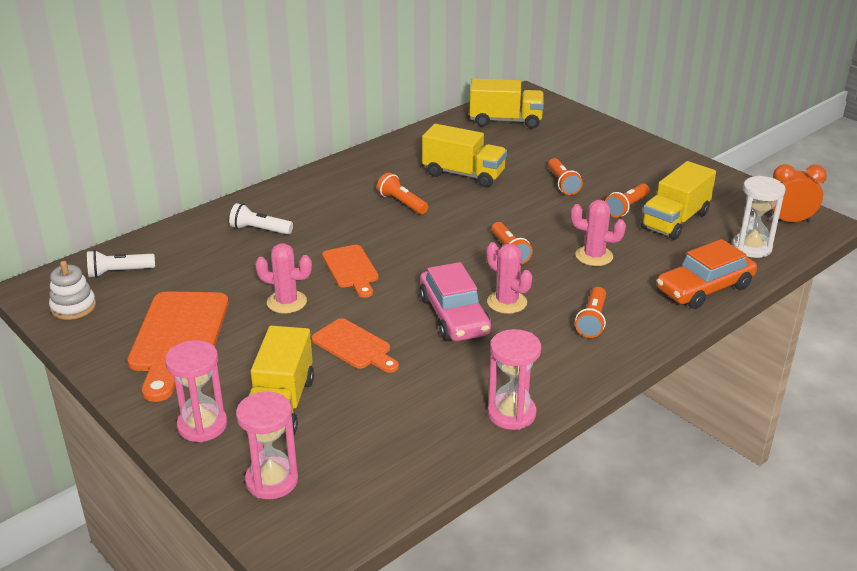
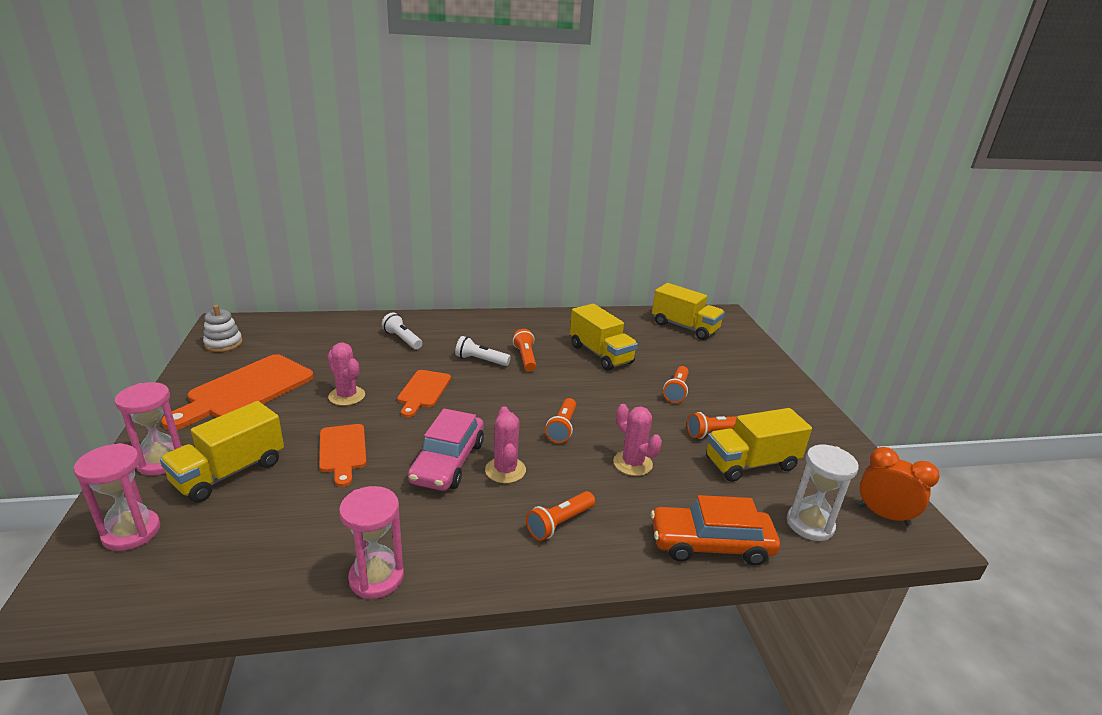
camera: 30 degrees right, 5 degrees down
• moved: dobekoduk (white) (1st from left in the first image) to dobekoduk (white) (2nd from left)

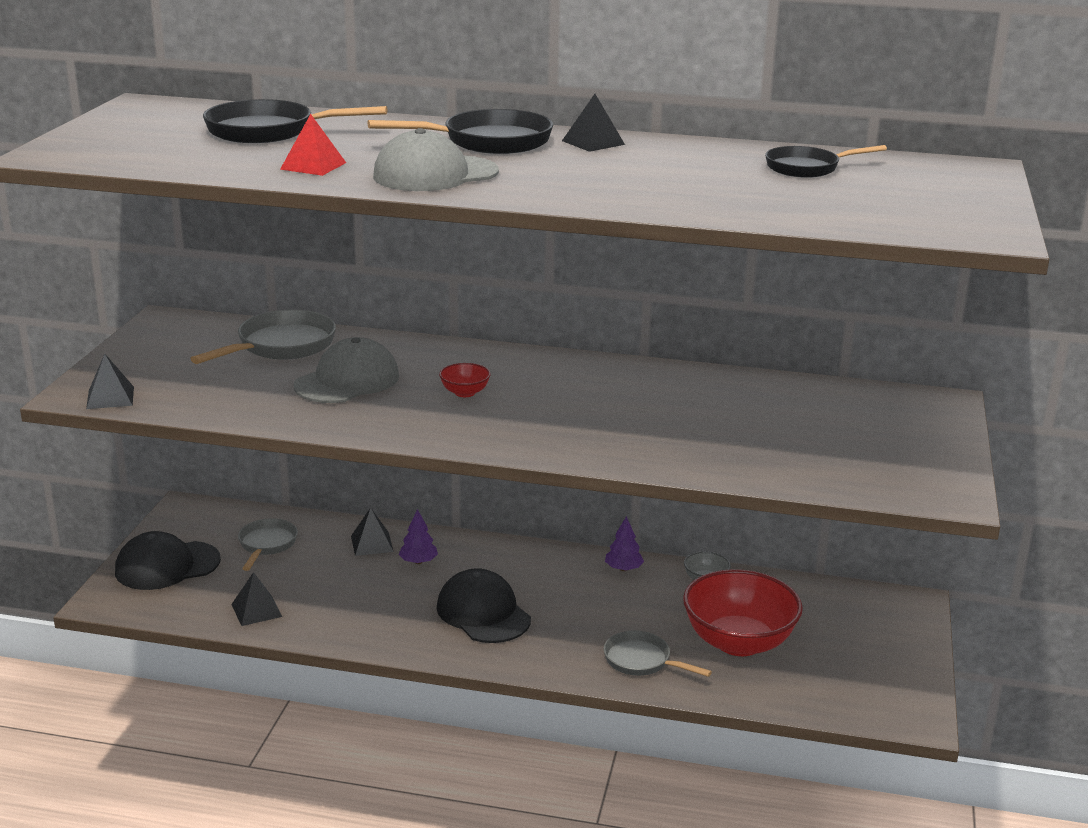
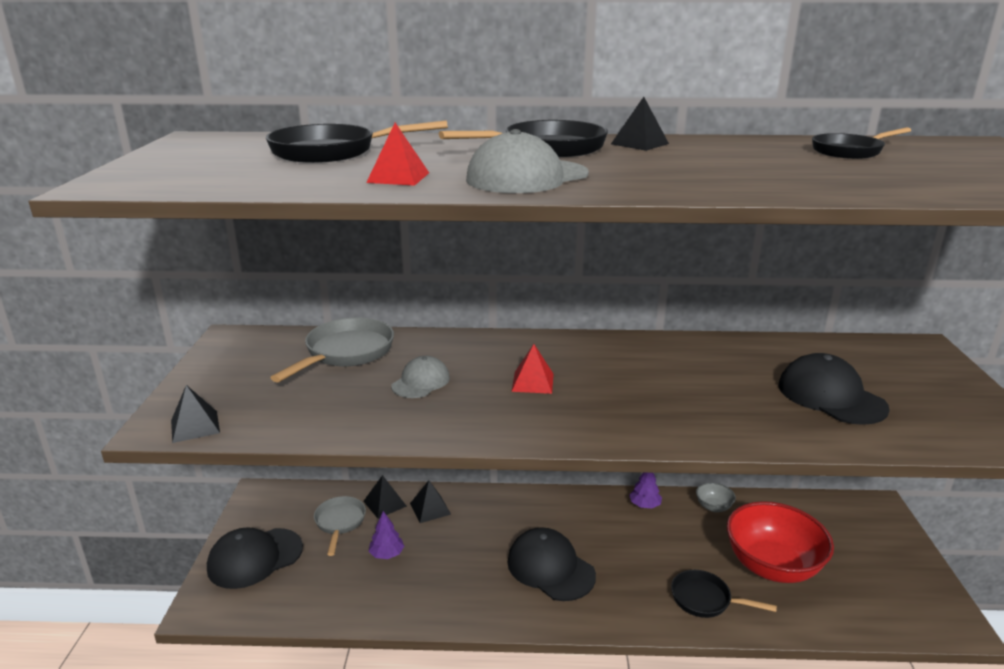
camera: 10 degrees left, 0 degrees up
• moved: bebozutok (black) (2nd from left)
• resized: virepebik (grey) (1st from left) x0.63
• moved: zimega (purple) (1st from left)
• replaced: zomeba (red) (1st from left) to bebozutok (red) (2nd from left)
• recoloured: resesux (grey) (3rd from left) to resesux (black) (3rd from left)
• added: virepebik (black) (3rd from left)

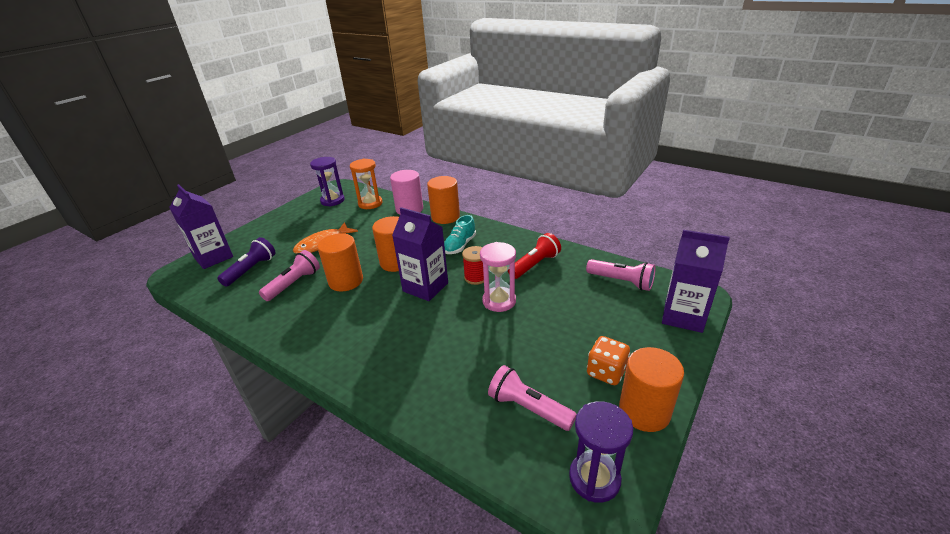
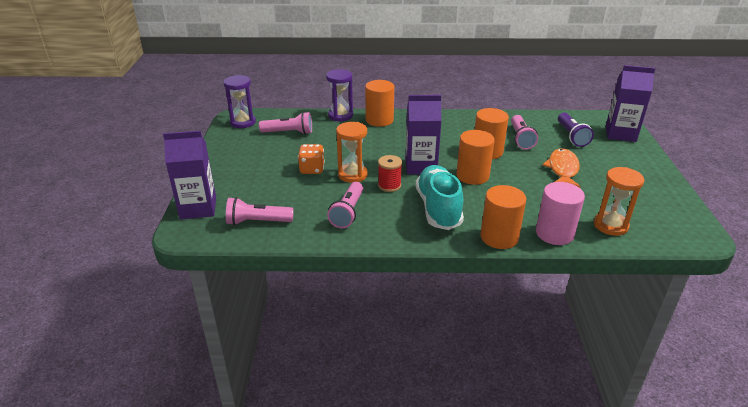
camera: 145 degrees right, 0 degrees up
• moved: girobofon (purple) (1st from left in the first image) to girobofon (purple) (2nd from left)
• resized: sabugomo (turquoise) x1.71
• recoloured: girobofon (pink) to girobofon (orange) (1st from left)
• recoloured: dobekoduk (red) to dobekoduk (pink) (3rd from left)
• moved: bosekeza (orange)
• moved: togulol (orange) (4th from left in the first image) to togulol (orange) (1st from left)

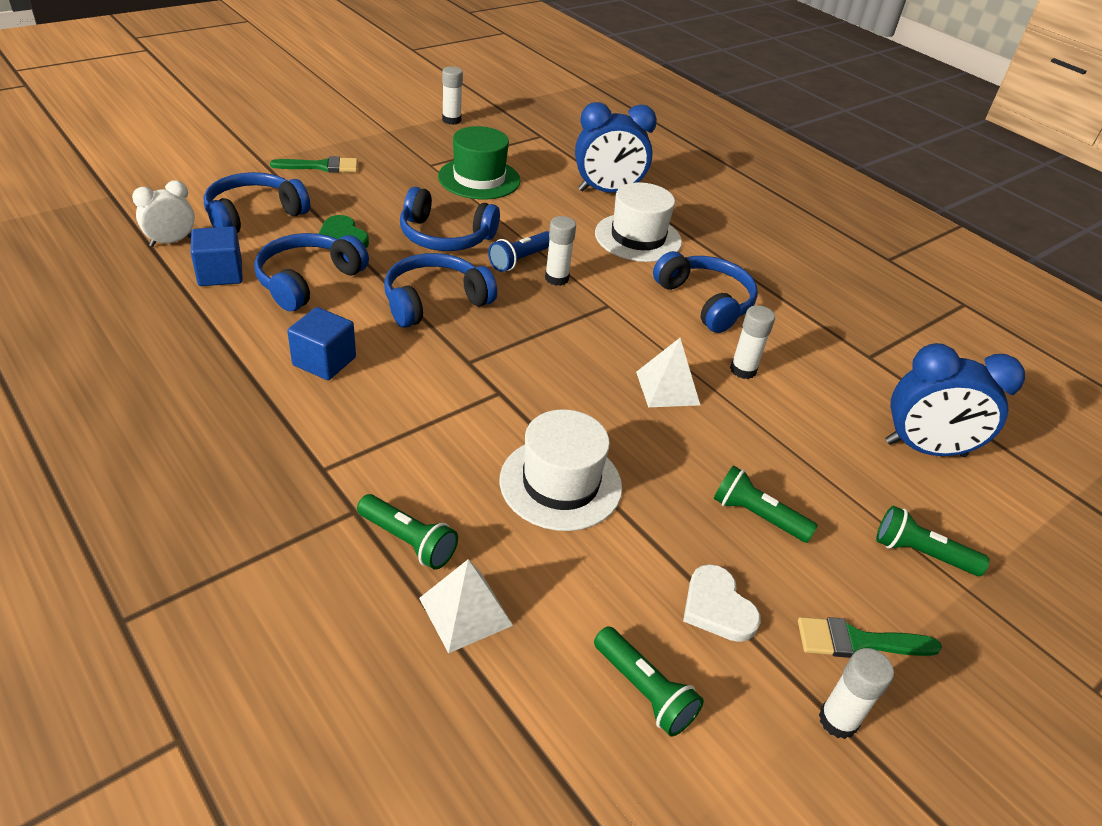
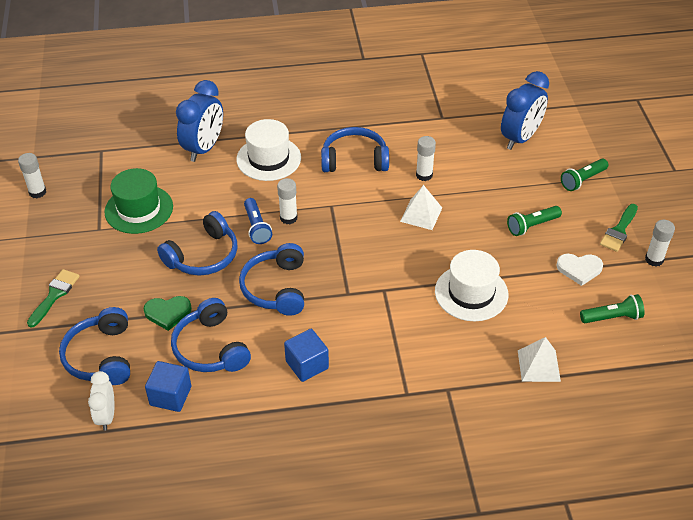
camera: 55 degrees left, 5 degrees up
• removed: dobekoduk (green) (1st from left)

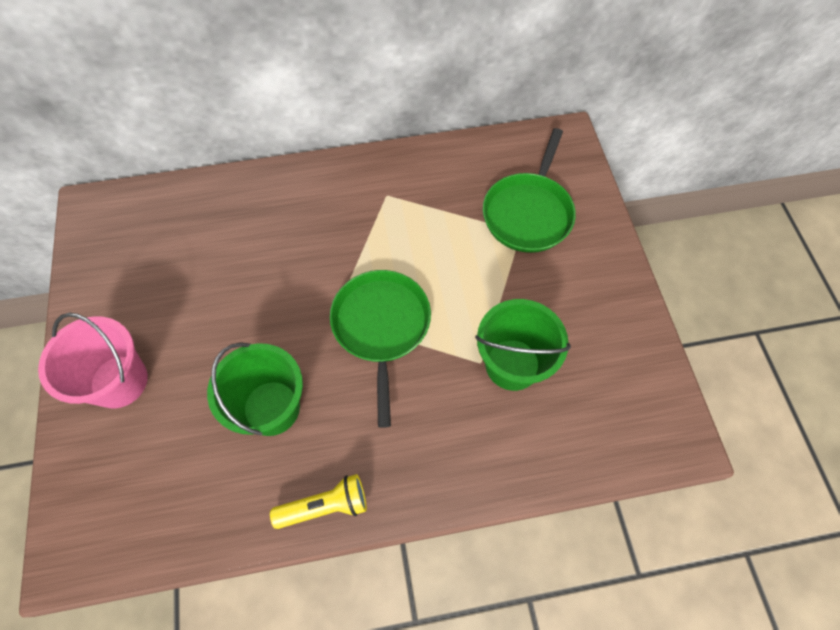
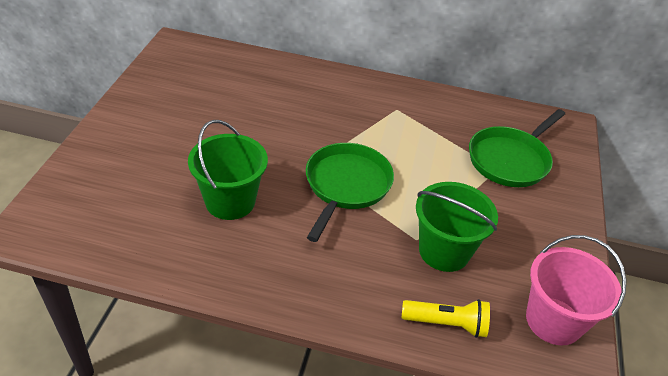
camera: 20 degrees right, 20 degrees down
• moved: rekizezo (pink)
• moved: dobekoduk (yellow)

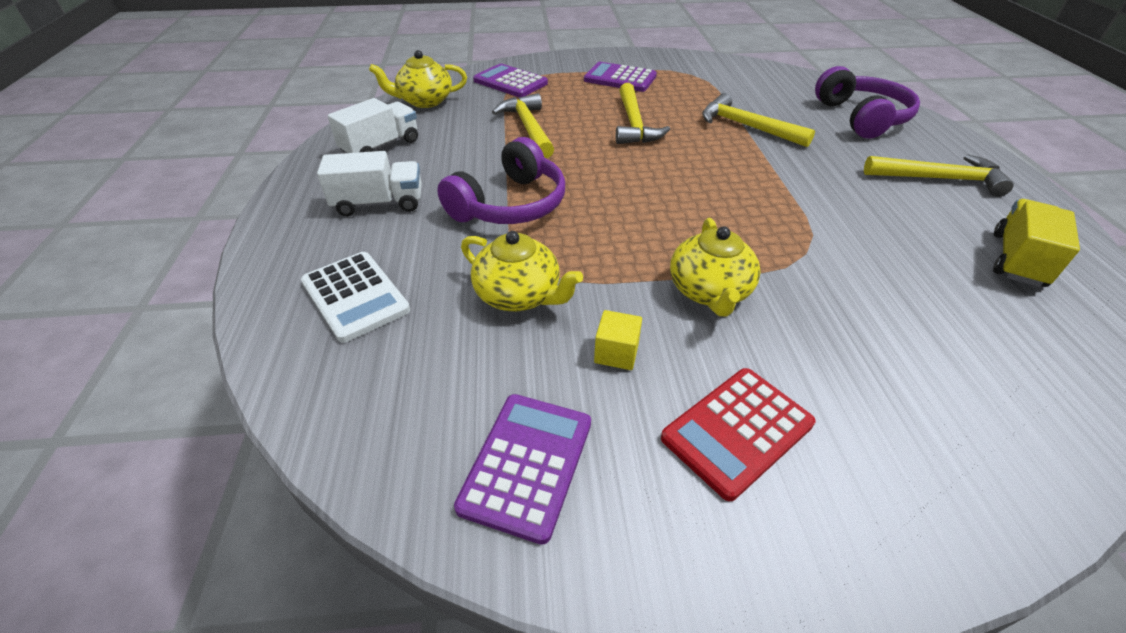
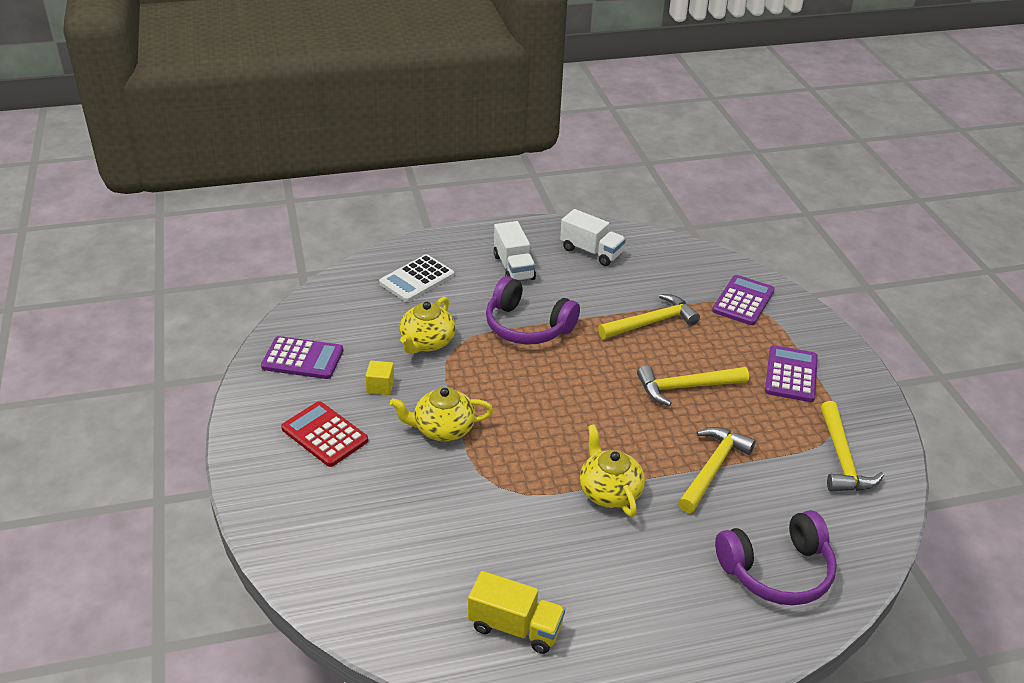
camera: 80 degrees right, 5 degrees down
• moved: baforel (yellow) (1st from left in the first image) to baforel (yellow) (3rd from left)
• moved: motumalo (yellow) (4th from left)

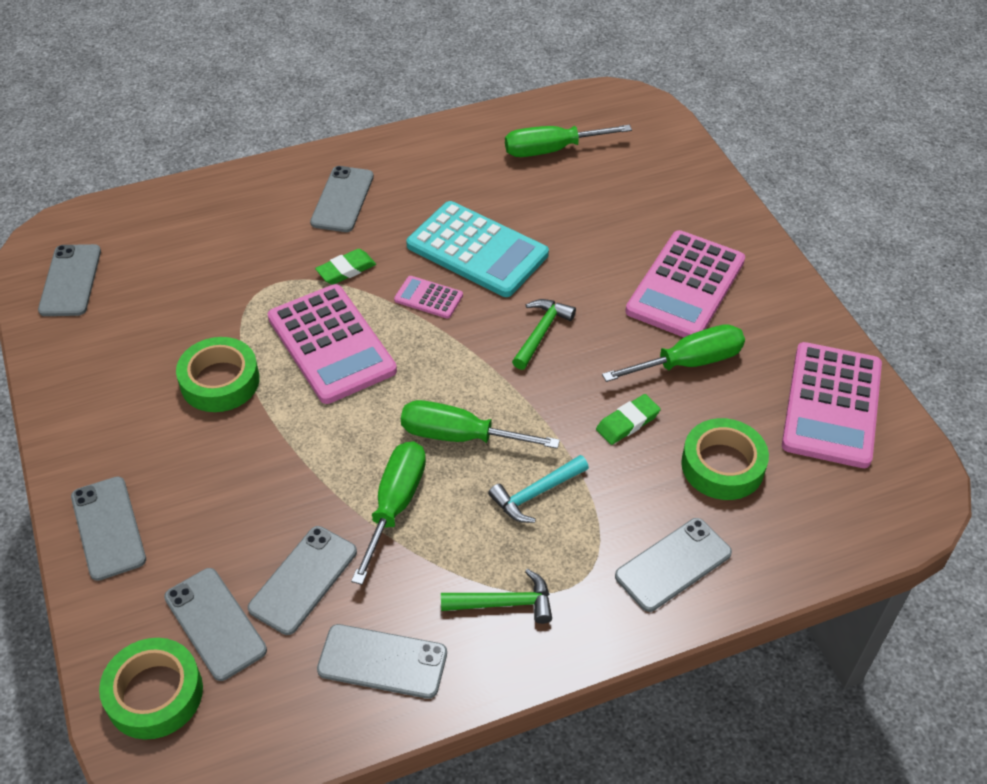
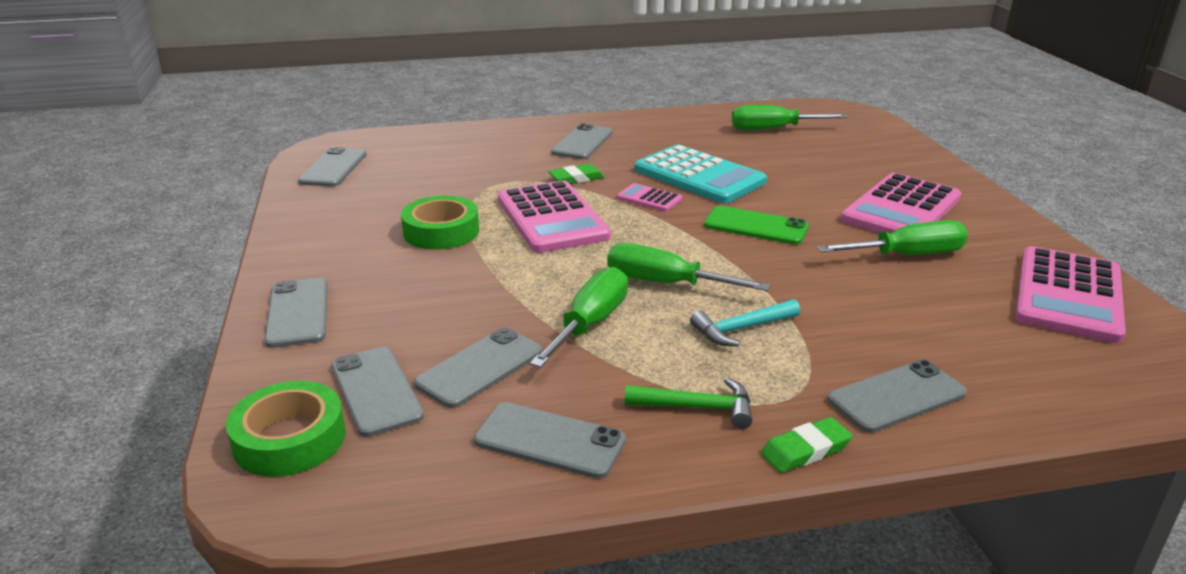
camera: 10 degrees right, 20 degrees down
• replaced: motumalo (green) (2nd from left) to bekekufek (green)
• moved: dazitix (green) (2nd from left)
• removed: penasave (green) (3rd from left)

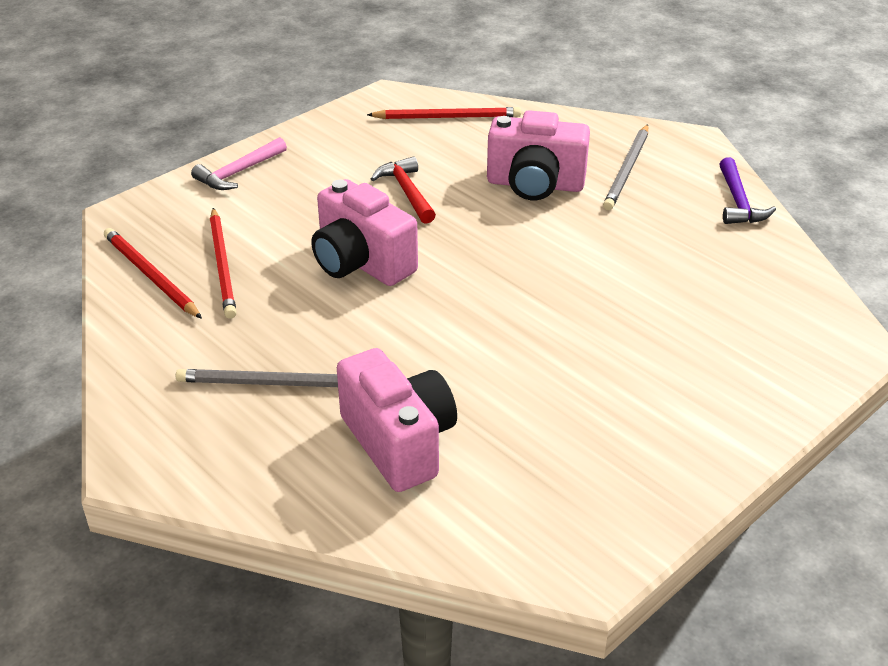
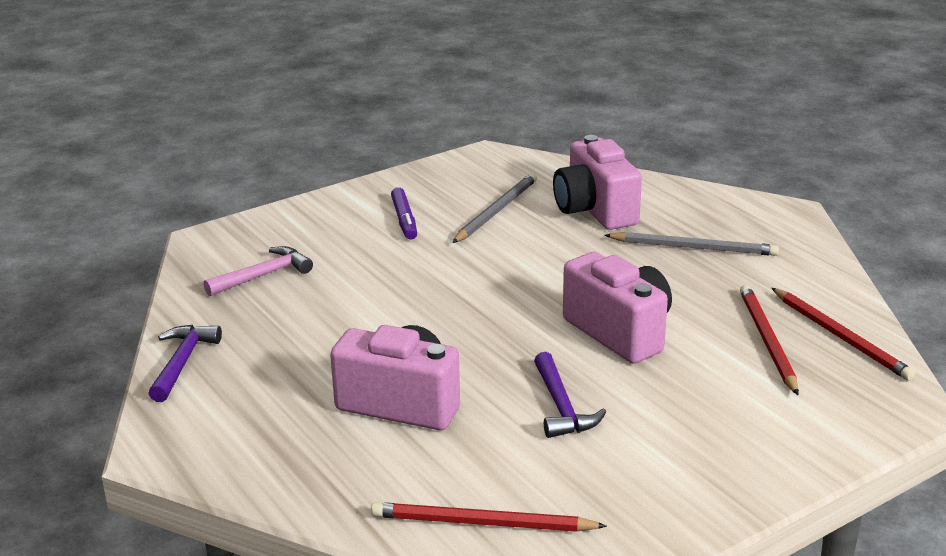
camera: 170 degrees left, 10 degrees down
• moved: motumalo (pink)
• recoloured: motumalo (red) to motumalo (purple) (2nd from left)
• moved: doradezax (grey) (2nd from left in the first image) to doradezax (grey) (1st from left)
• added: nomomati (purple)

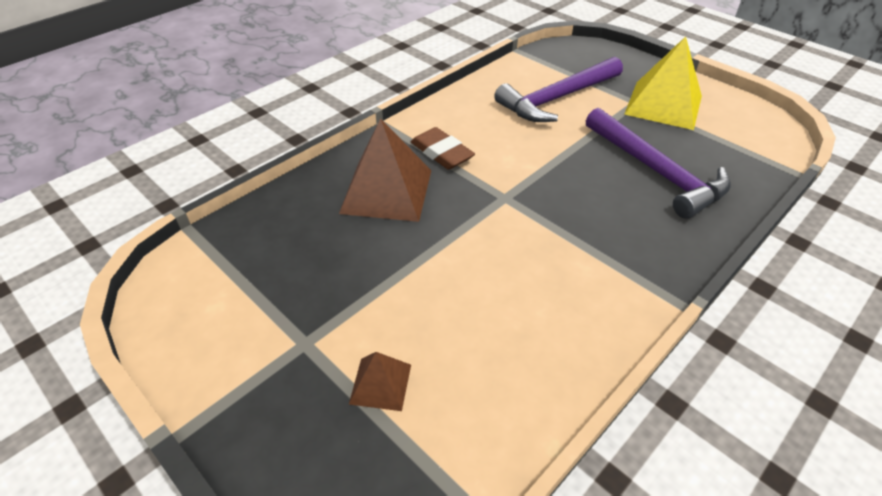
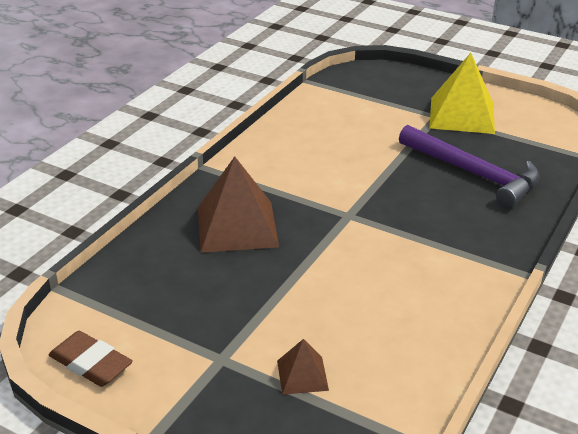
camera: 15 degrees left, 10 degrees down
• moved: dazitix (brown)
• removed: motumalo (purple) (1st from left)

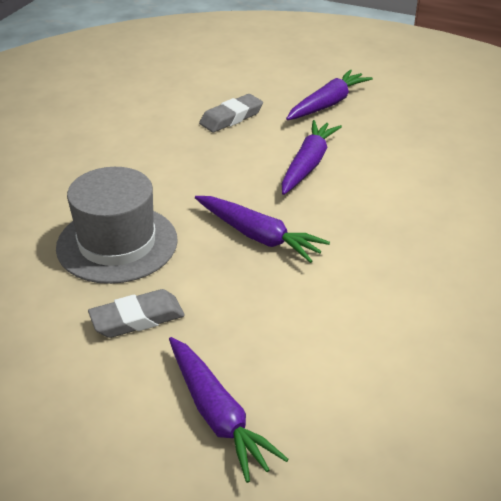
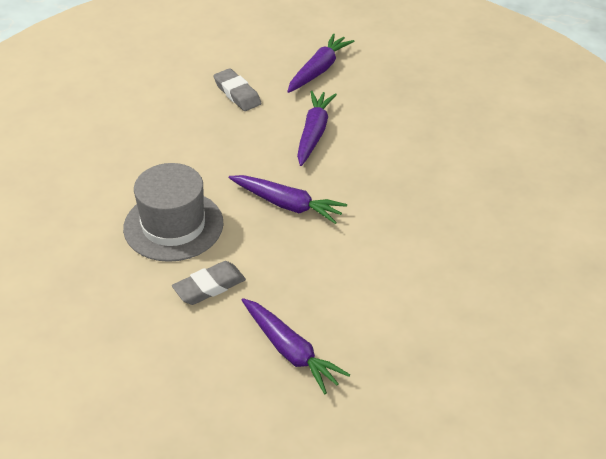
camera: 10 degrees left, 5 degrees up
• turned: dazitix (grey) (2nd from left) 75 degrees counterclockwise

